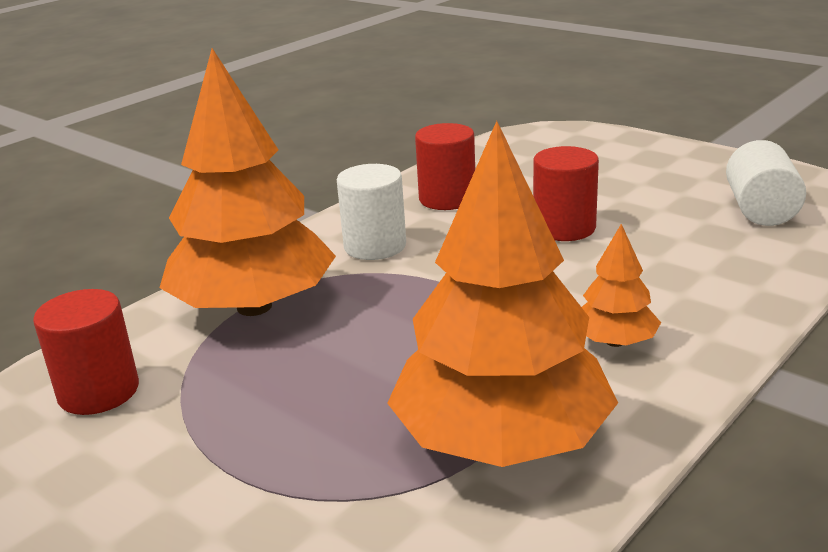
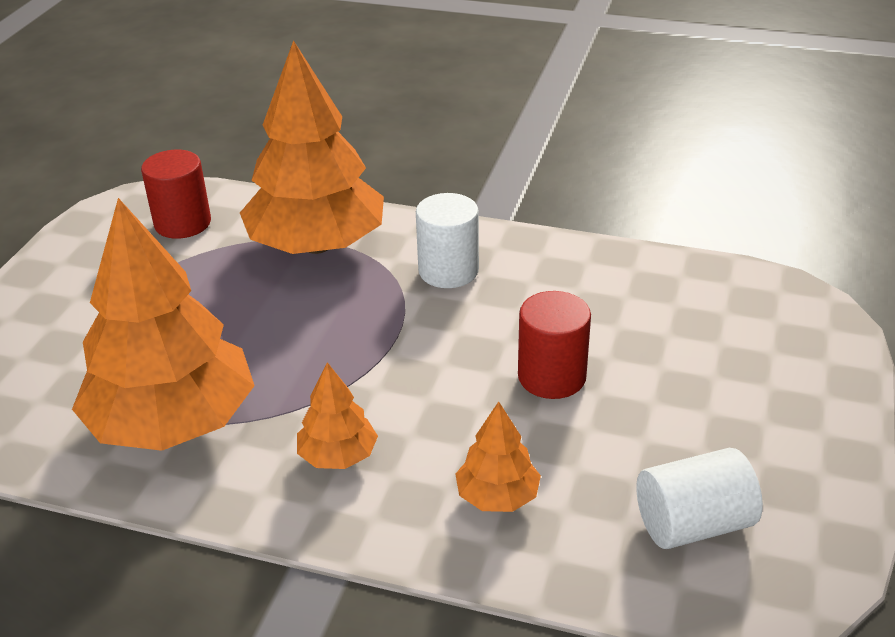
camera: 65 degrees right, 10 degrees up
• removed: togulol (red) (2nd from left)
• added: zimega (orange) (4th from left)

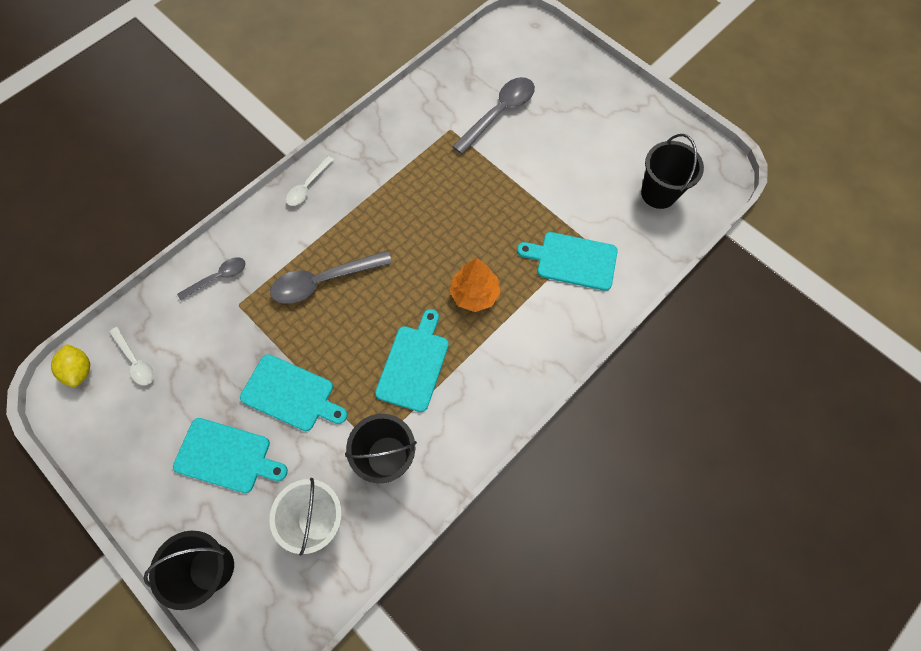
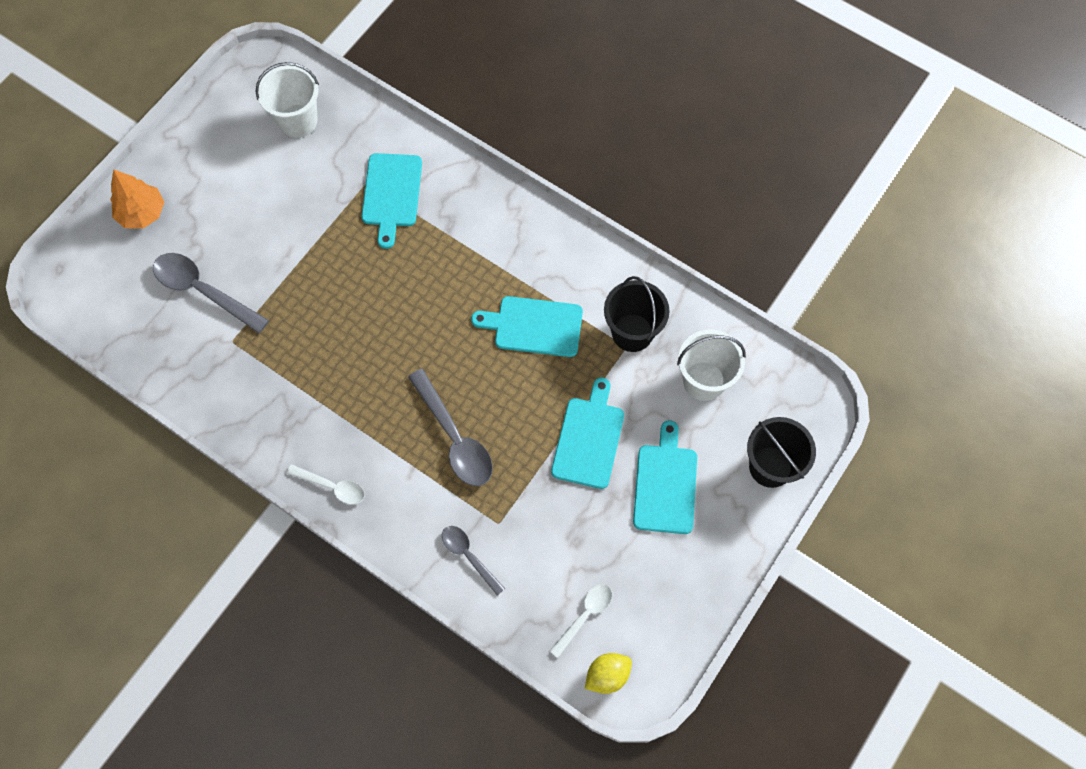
camera: 100 degrees left, 0 degrees up
• moved: zimega (orange)
• recoloured: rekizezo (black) (3rd from left) to rekizezo (white) (1st from left)

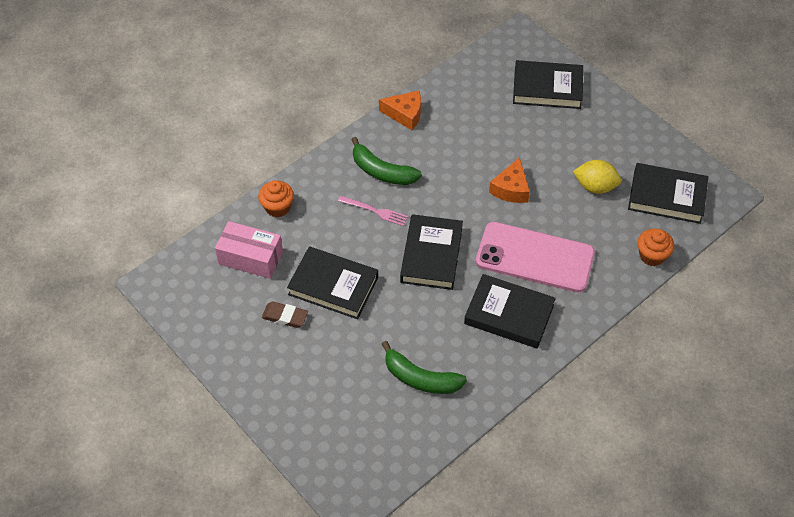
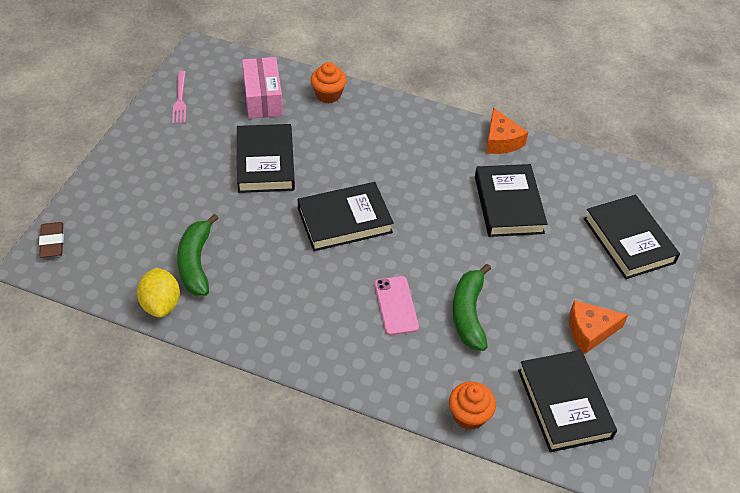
camera: 60 degrees right, 5 degrees down
• moved: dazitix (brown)
• moved: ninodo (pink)
• moved: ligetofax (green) (1st from left in the first image) to ligetofax (green) (2nd from left)
• moved: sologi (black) (3rd from left)
• resized: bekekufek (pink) x0.51
• moved: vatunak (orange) (2nd from left)
• moved: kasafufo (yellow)

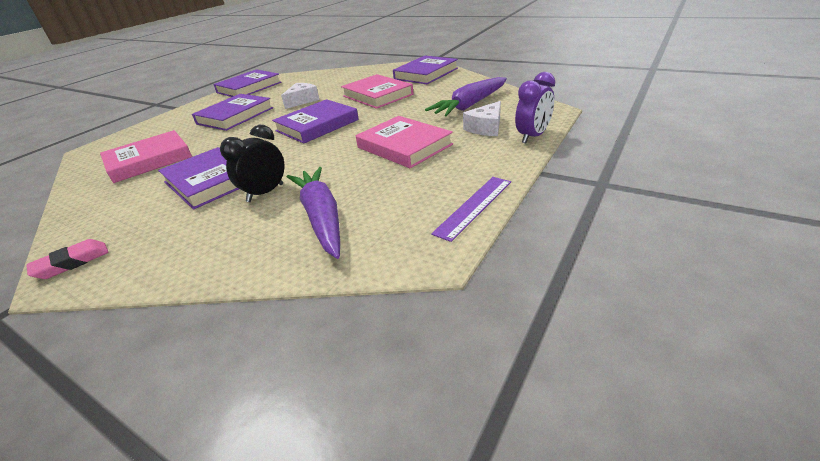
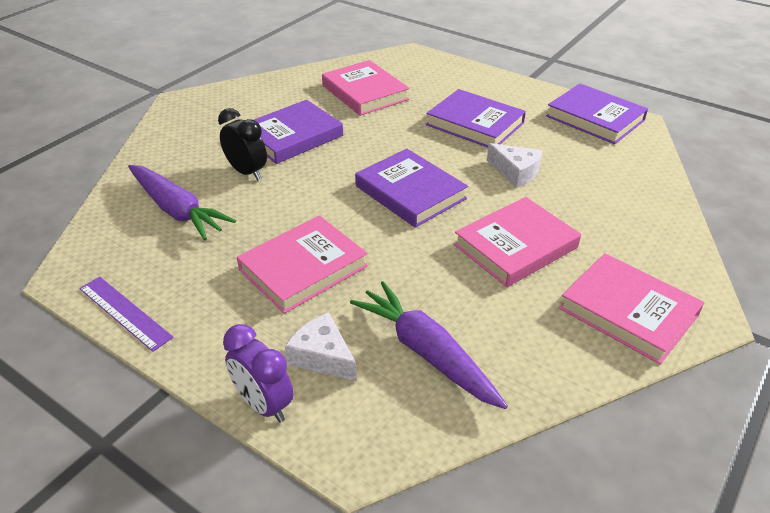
camera: 90 degrees right, 5 degrees up
• removed: dazitix (pink)
• turned: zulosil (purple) (1st from left) 60 degrees clockwise
• recoloured: sologi (purple) (5th from left) to sologi (pink) (4th from left)

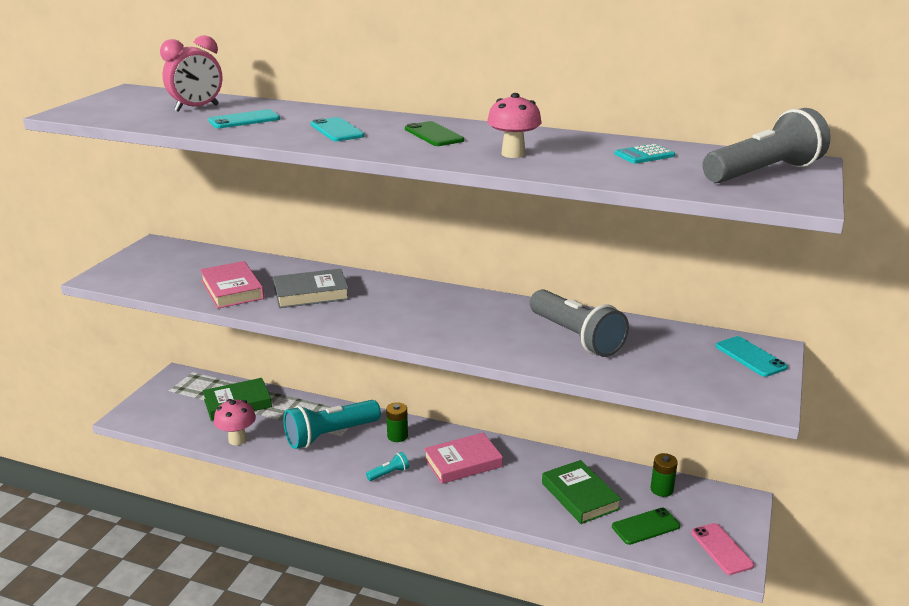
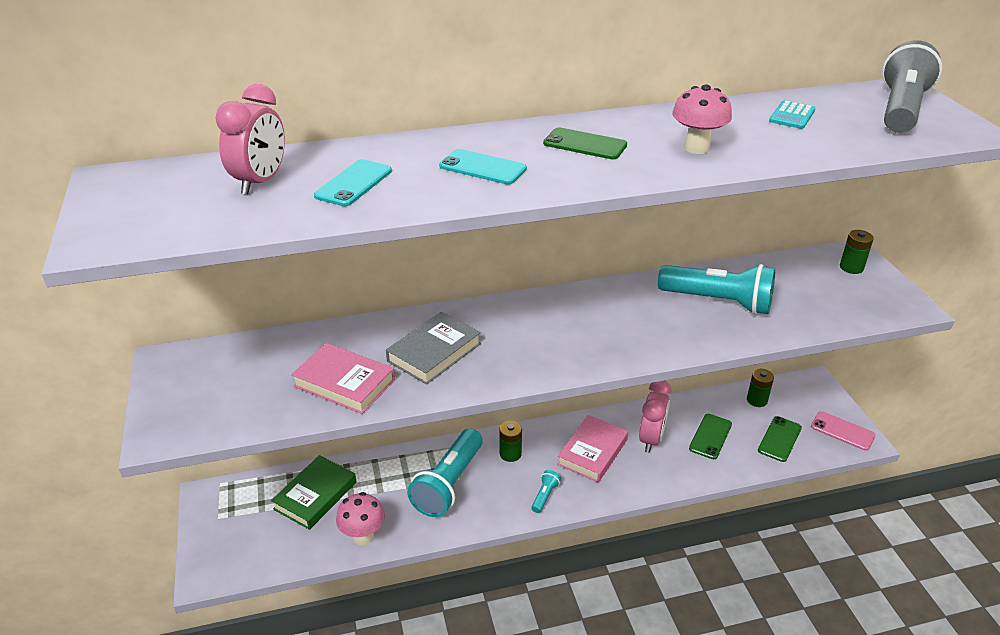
camera: 35 degrees left, 10 degrees up
• recoloured: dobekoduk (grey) (1st from left) to dobekoduk (turquoise) (3rd from left)
• replaced: sologi (green) (2nd from left) to bekekufek (green) (2nd from left)
• replaced: bekekufek (turquoise) (3rd from left) to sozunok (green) (3rd from left)
• added: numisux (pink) (2nd from left)

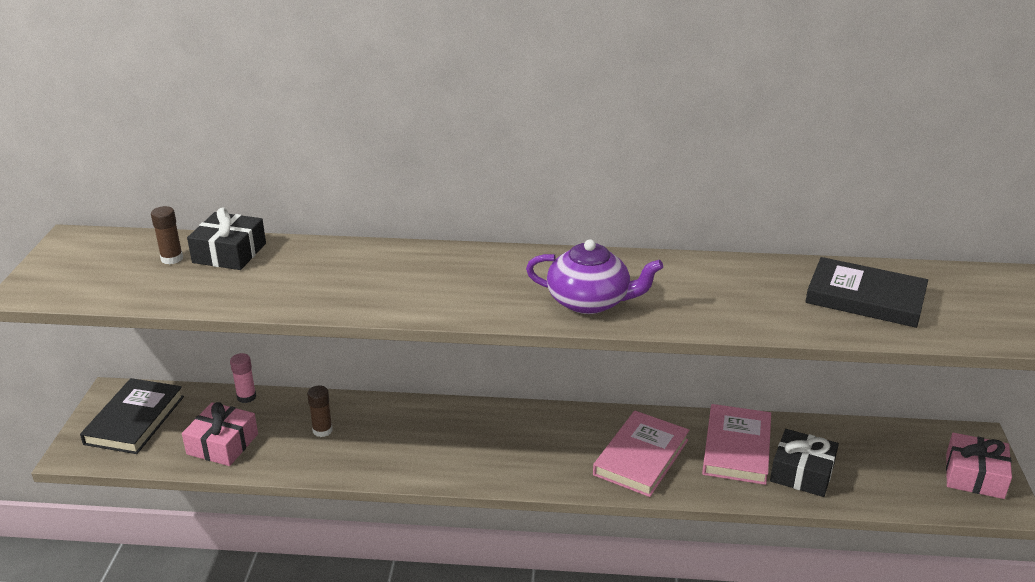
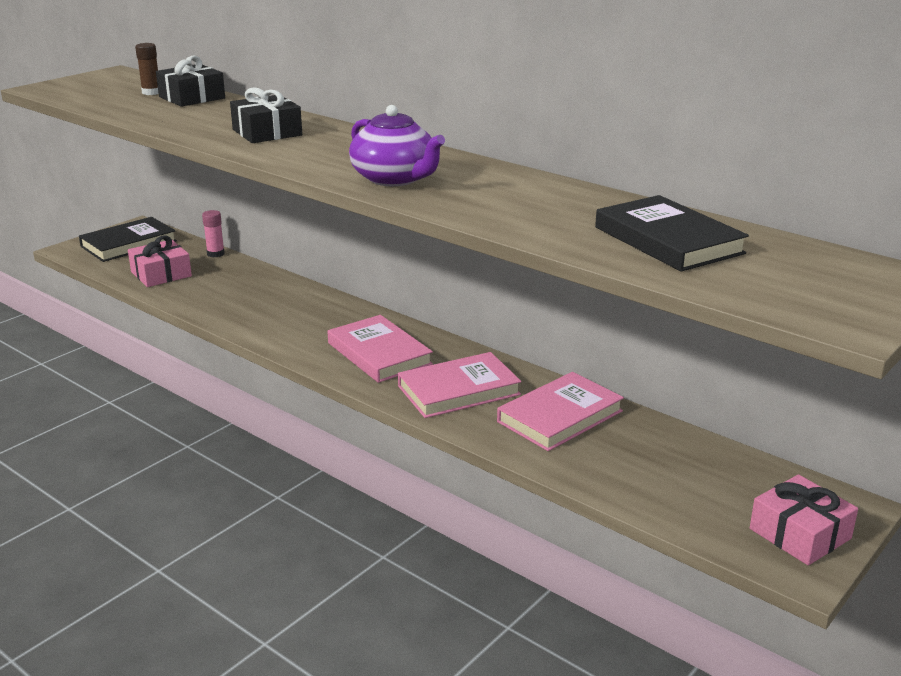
camera: 35 degrees right, 5 degrees down
• removed: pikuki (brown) (2nd from left)
• moved: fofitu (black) (2nd from left)
• added: sologi (pink) (1st from left)

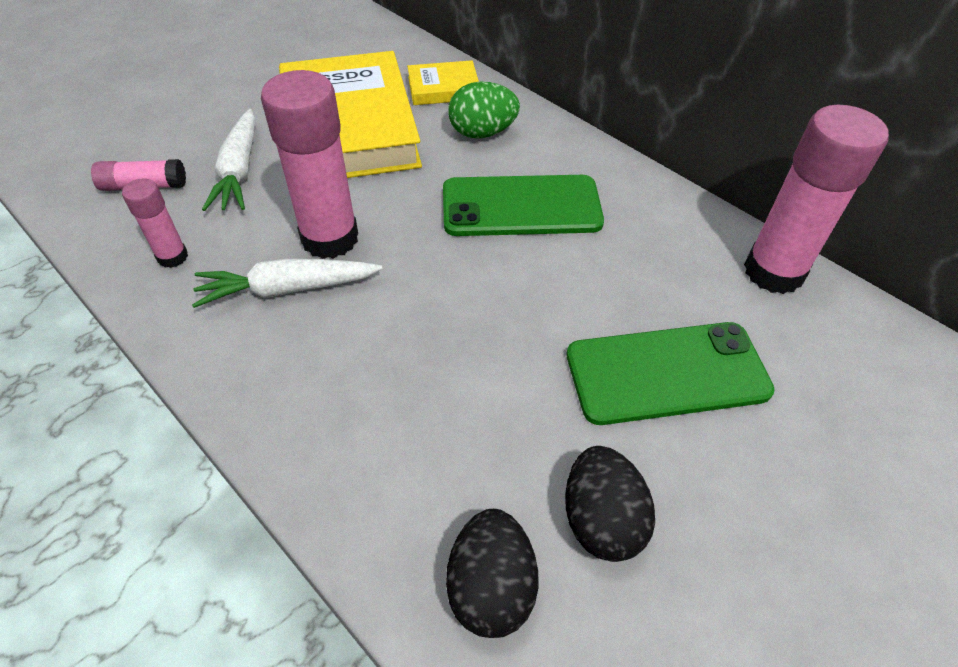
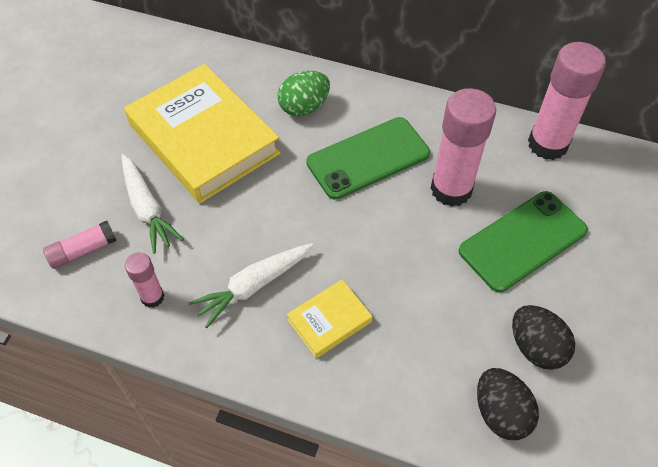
camera: 25 degrees left, 5 degrees up
• moved: pikuki (pink) (3rd from left)
• moved: sologi (yellow) (2nd from left)

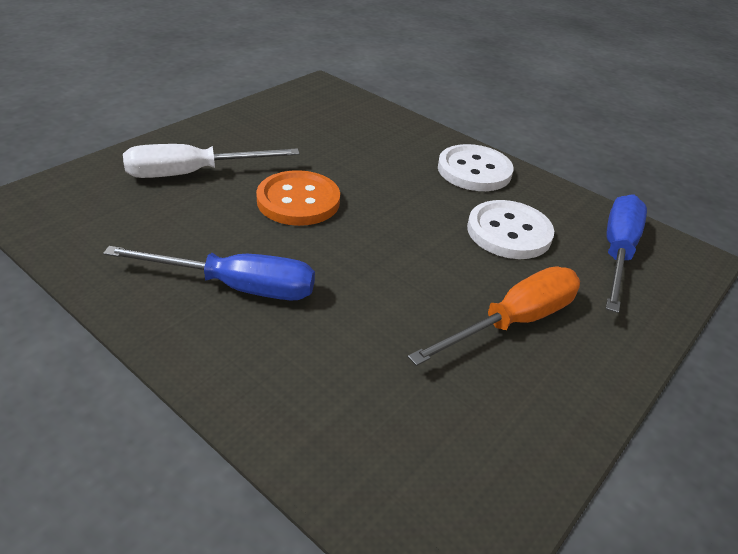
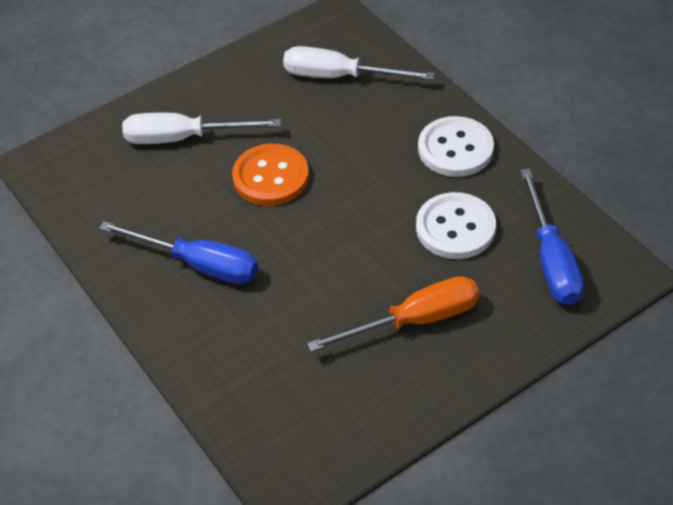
camera: 20 degrees right, 10 degrees up
• turned: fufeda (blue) (2nd from left) 135 degrees clockwise
• added: fufeda (white) (2nd from left)

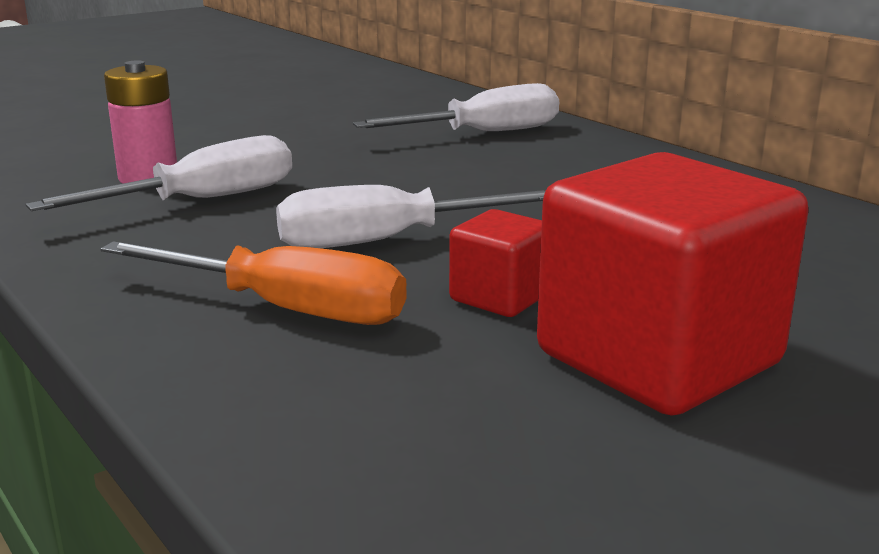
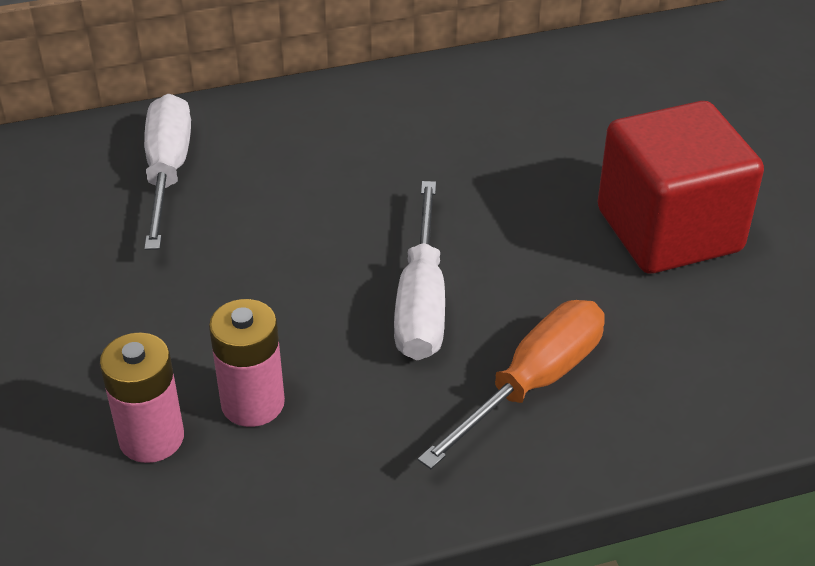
camera: 70 degrees left, 20 degrees up
• replaced: fufeda (white) (1st from left) to sozunok (pink) (2nd from left)
• removed: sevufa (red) (1st from left)

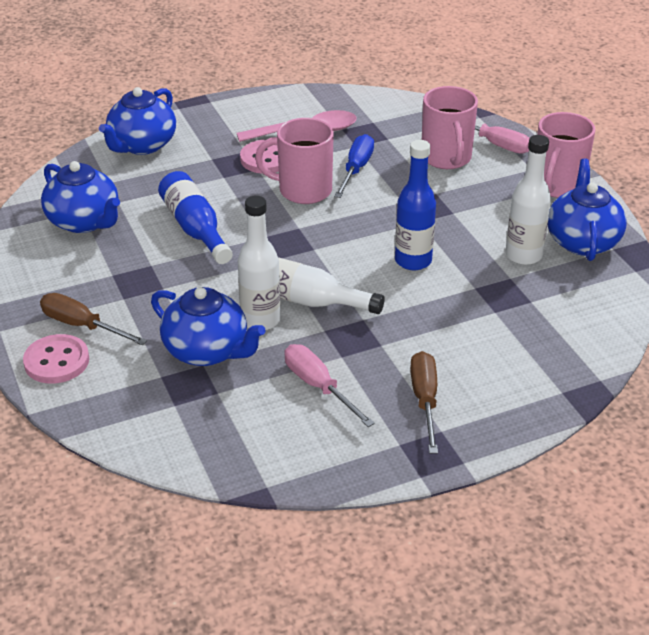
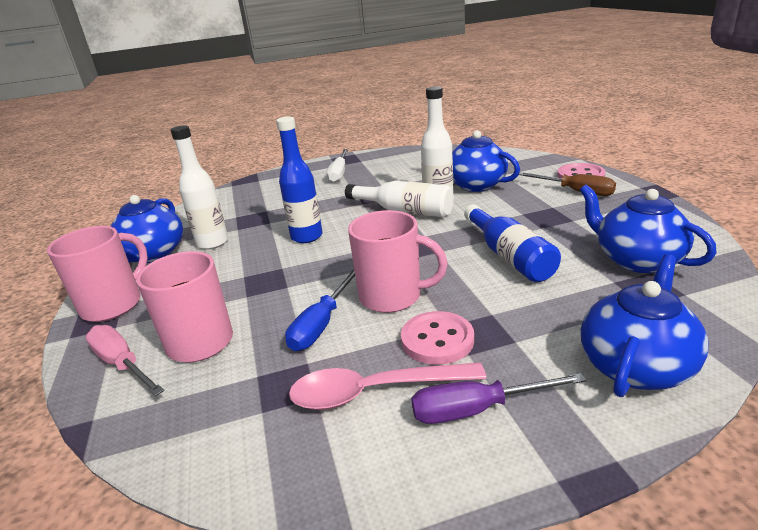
camera: 170 degrees left, 10 degrees down
• removed: fufeda (pink) (1st from left)
• recoloured: fufeda (brown) (2nd from left) to fufeda (white)
• added: fufeda (purple)

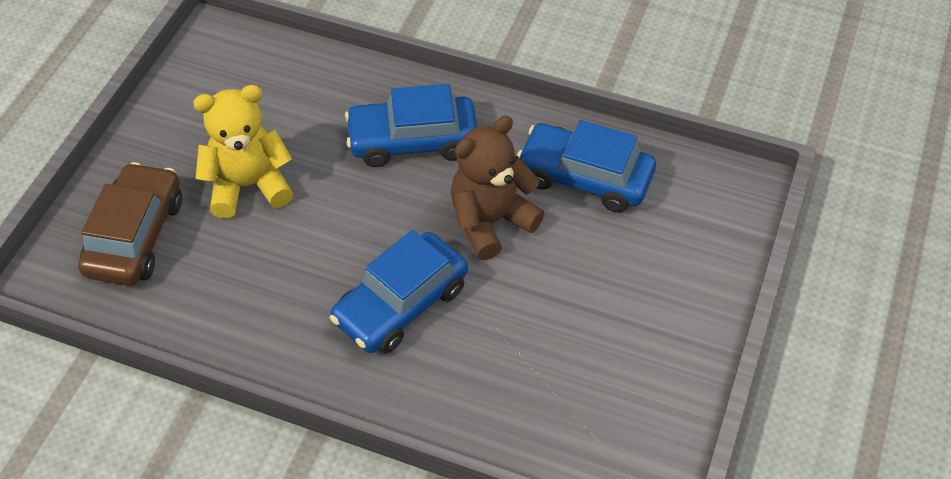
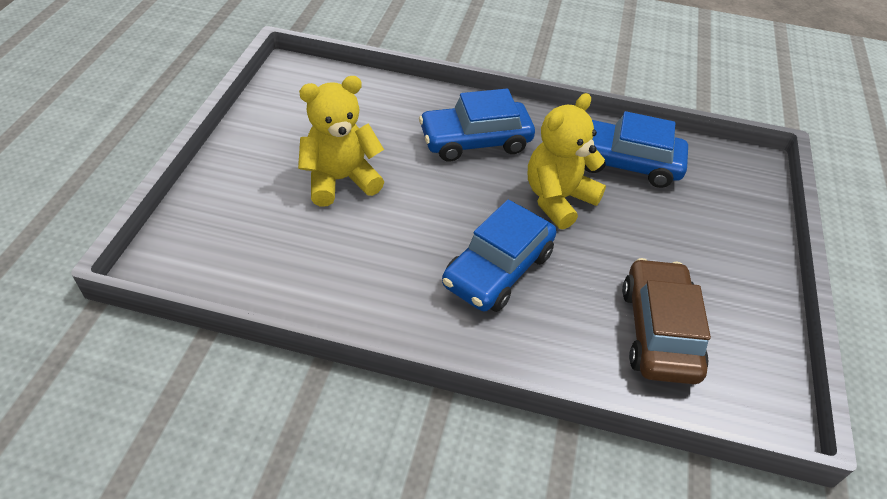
camera: 10 degrees left, 5 degrees down
• moved: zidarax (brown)
• recoloured: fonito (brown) to fonito (yellow) (2nd from left)

